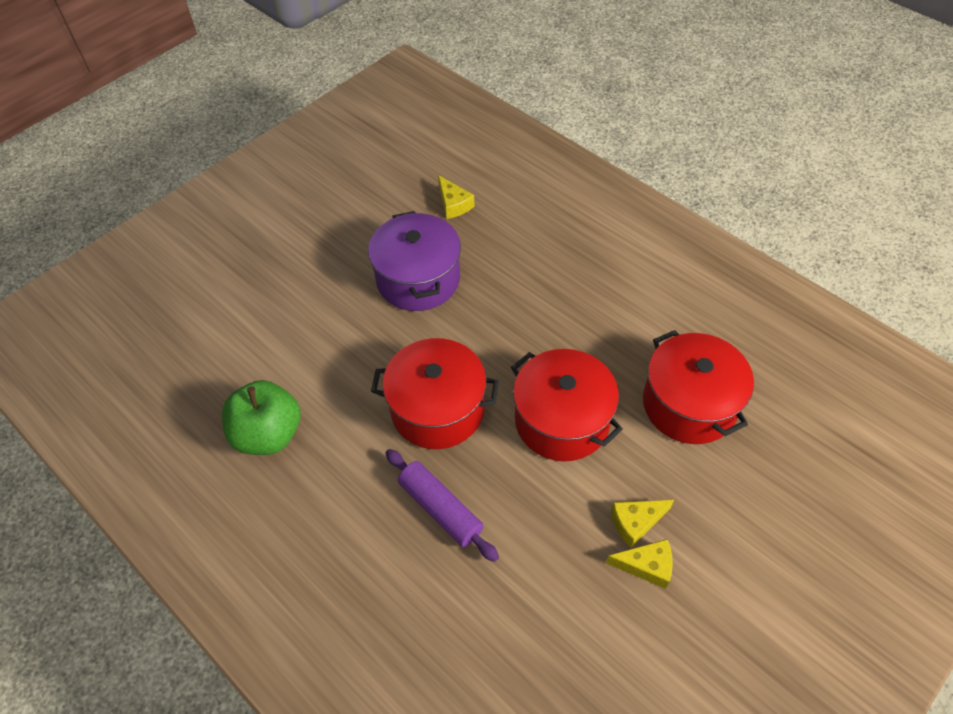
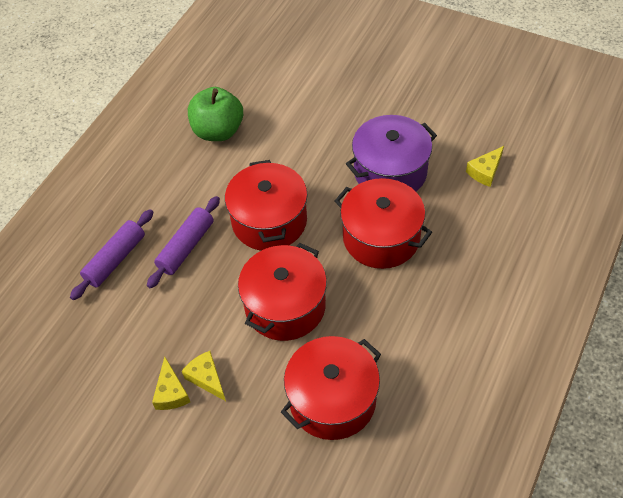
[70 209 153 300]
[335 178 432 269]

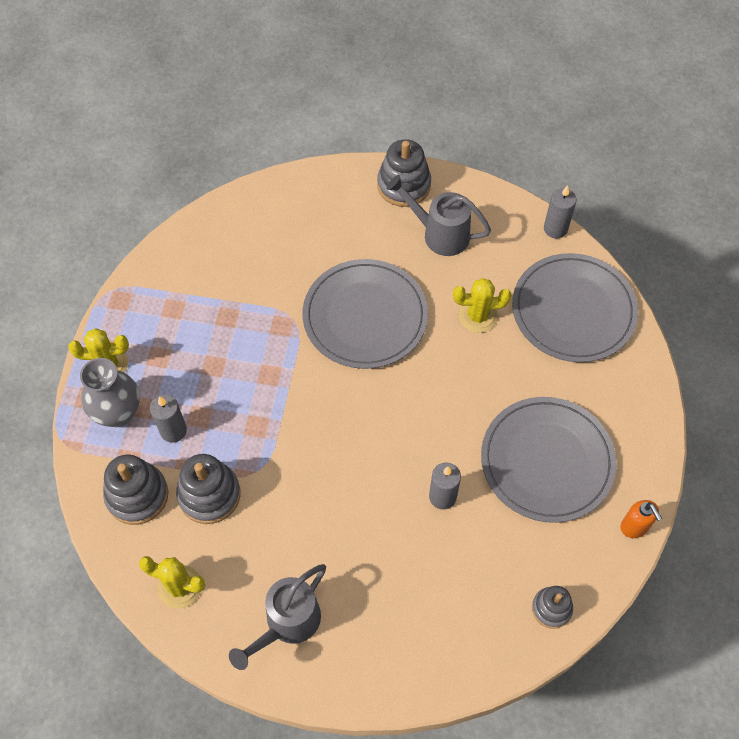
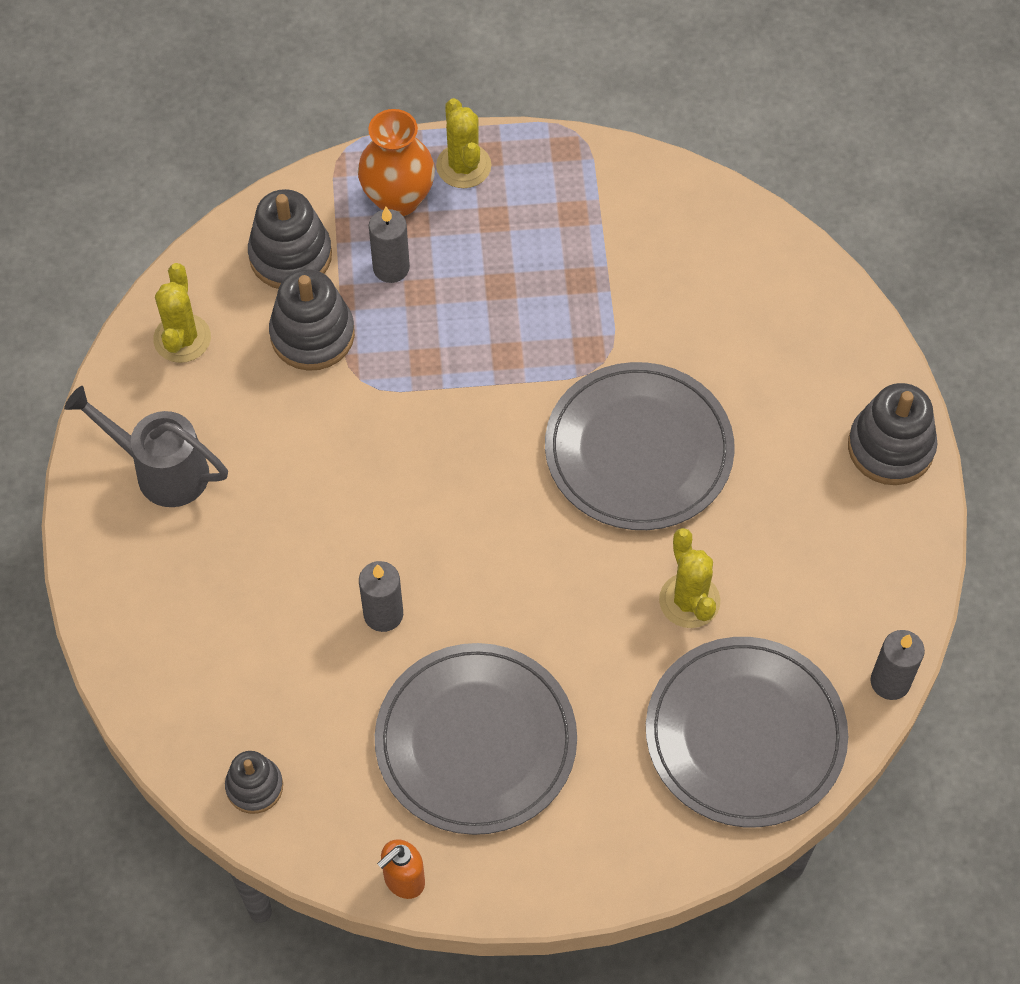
[358 109 435 216]
[386 175 491 256] (first image)

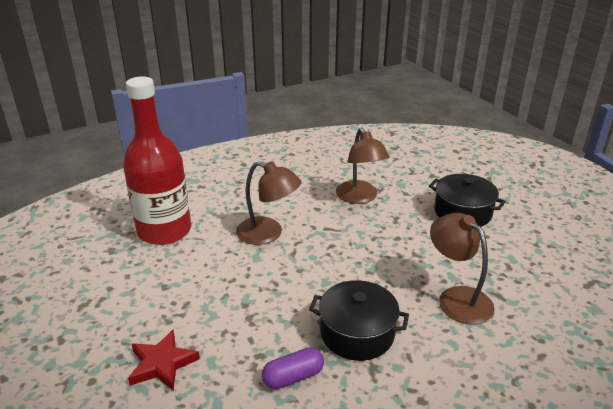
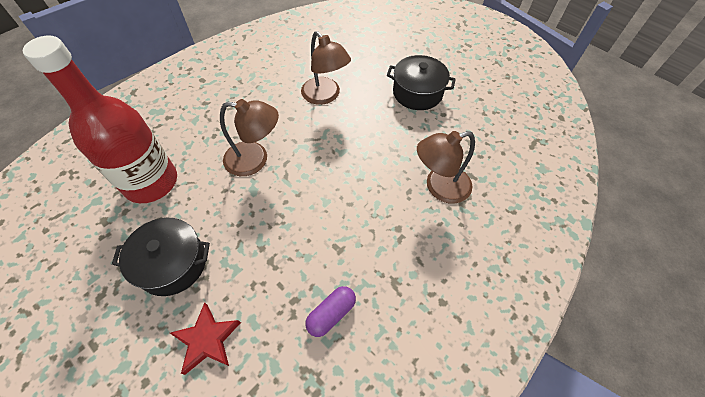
[112 218 210 296]
[417 131 475 204]

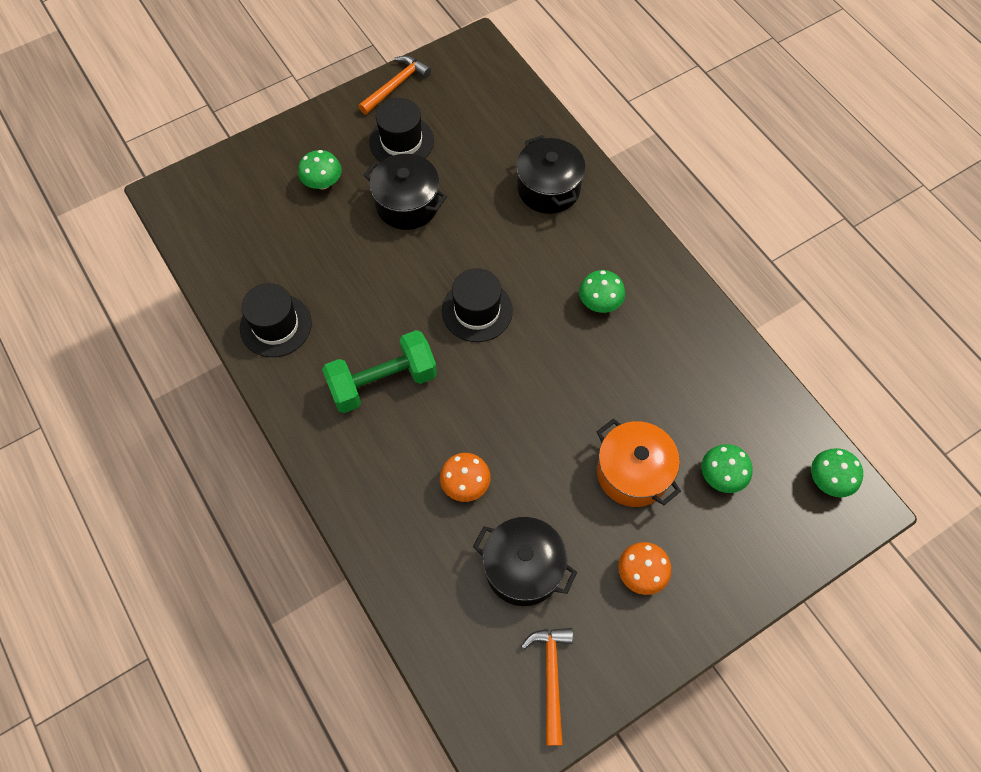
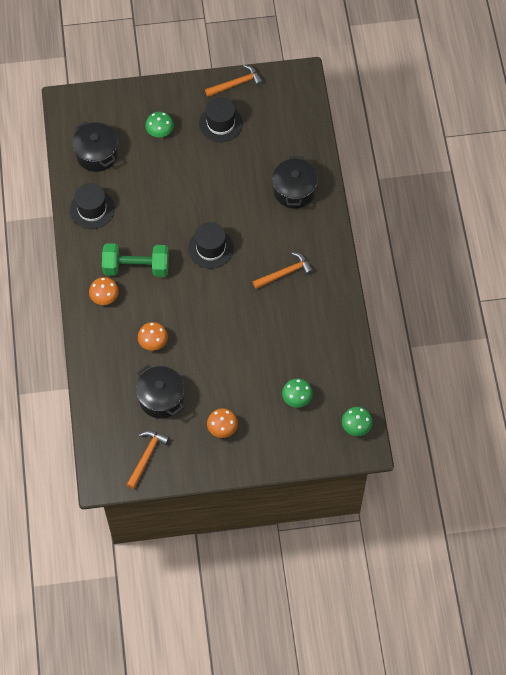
[72 121 118 172]
[89 277 119 305]
[253 252 313 289]
[597 419 681 507] (first image)

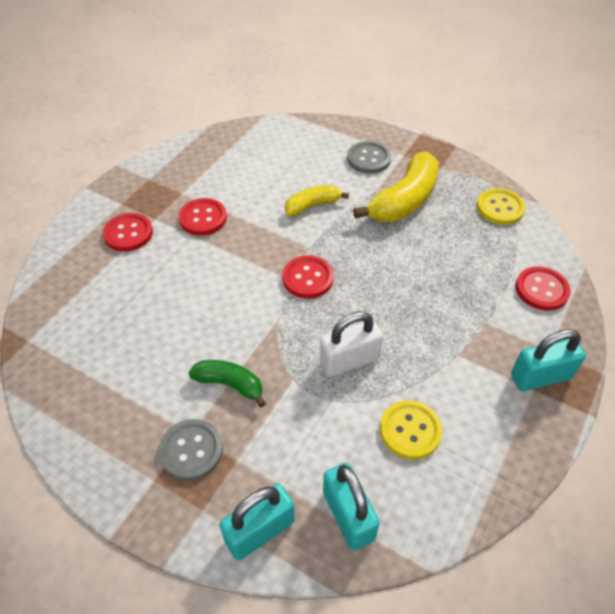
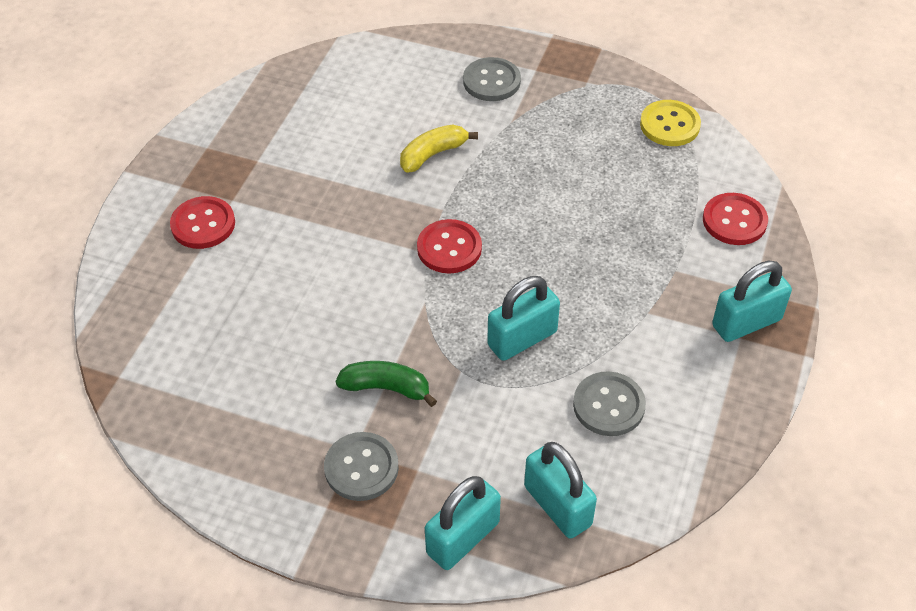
[487 276 560 361]
[573 371 646 436]
[179 198 227 235] (first image)
[353 151 439 222] (first image)

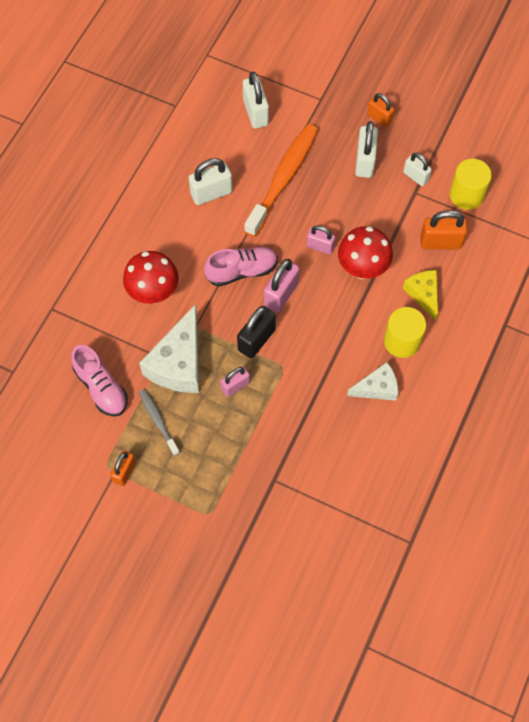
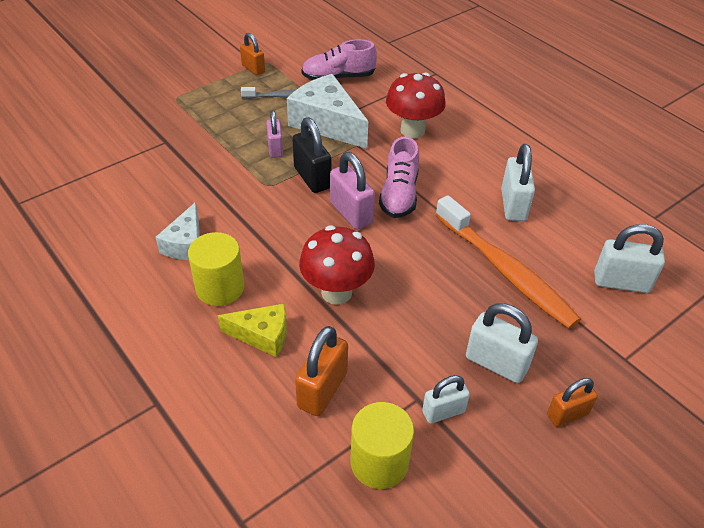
[306 225 335 254] (first image)

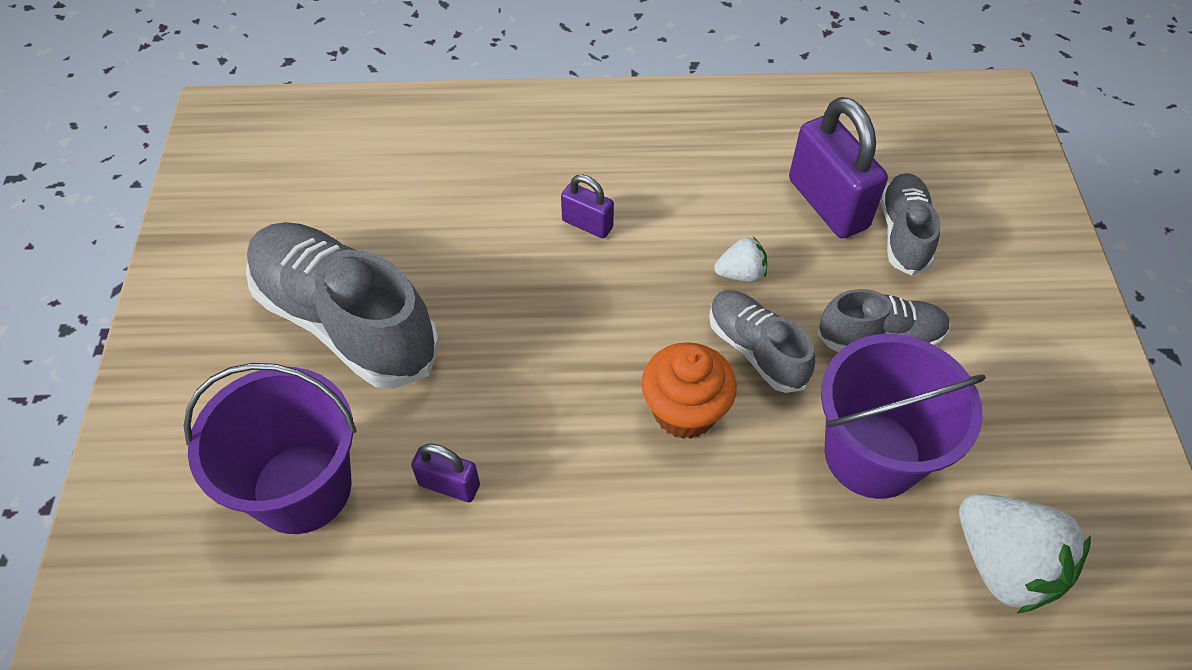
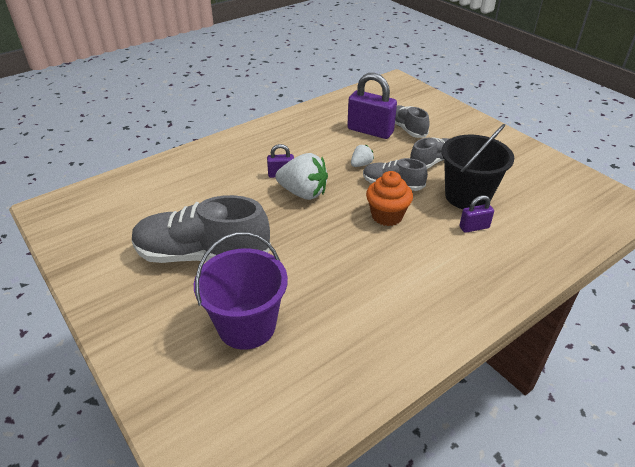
[275 153 328 200]
[441 124 514 209]
[459 195 494 233]

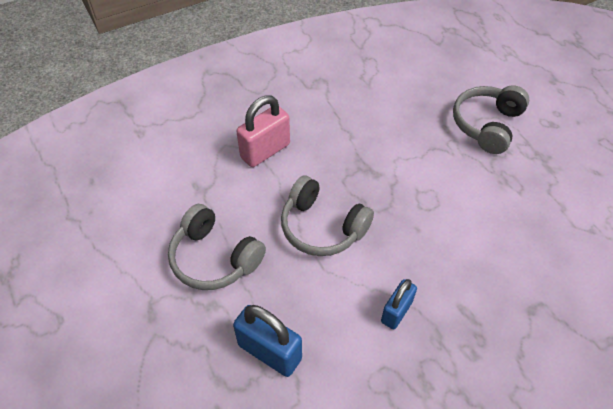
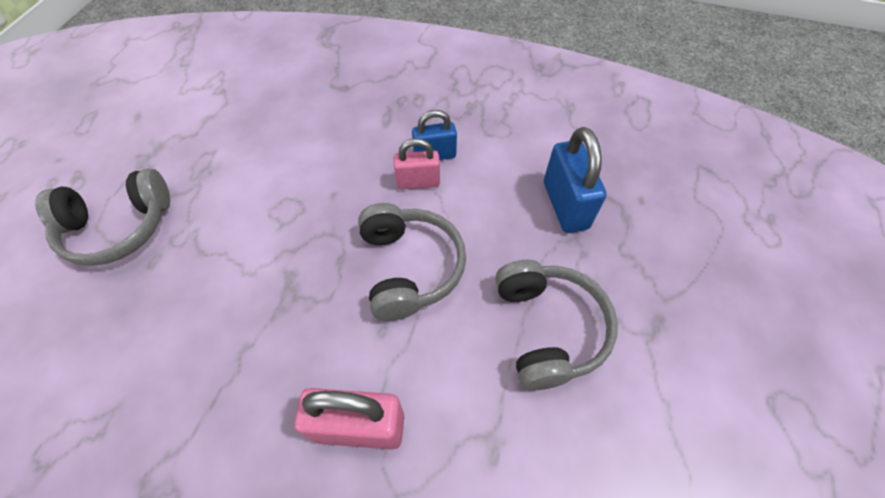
[394 138 440 190]

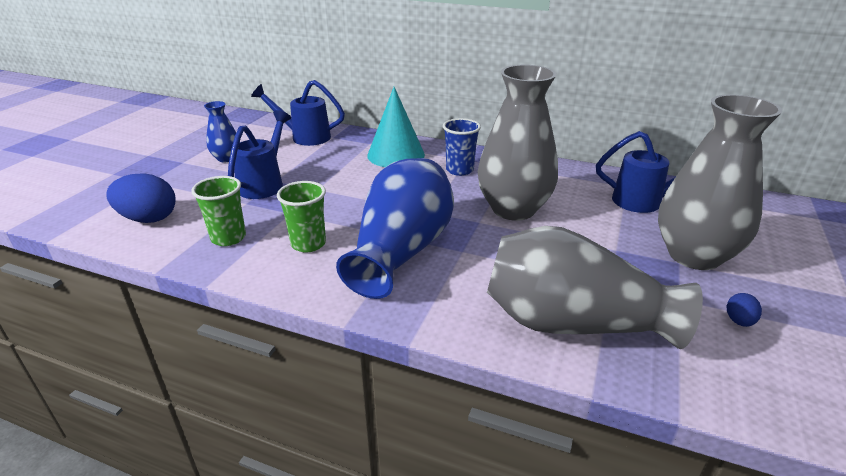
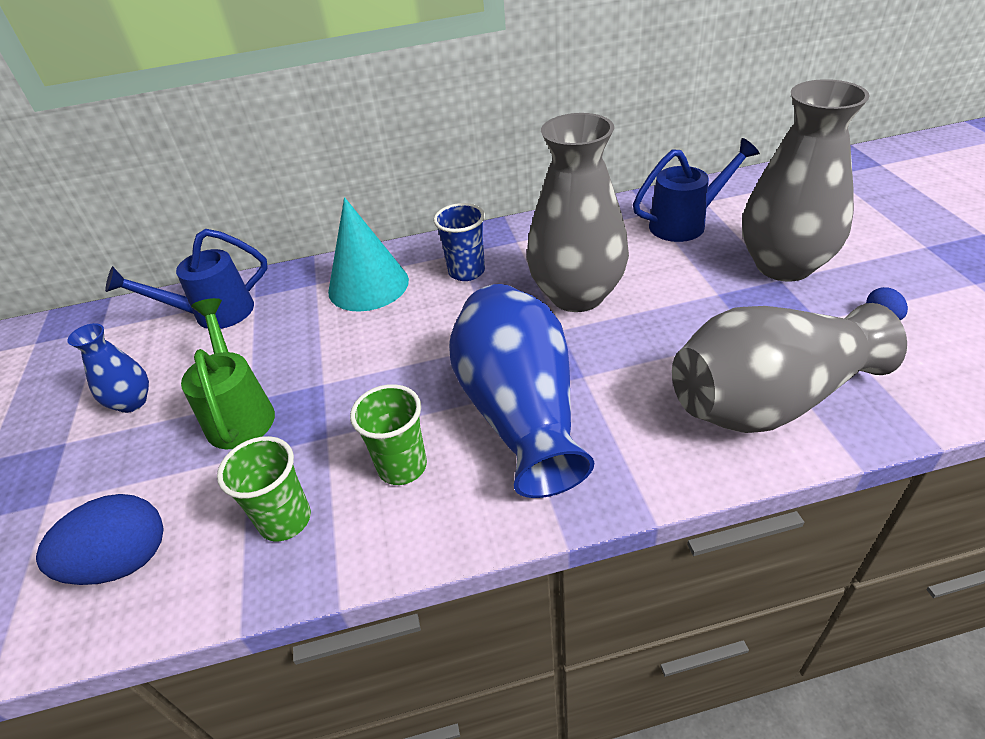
[181 298 275 449]

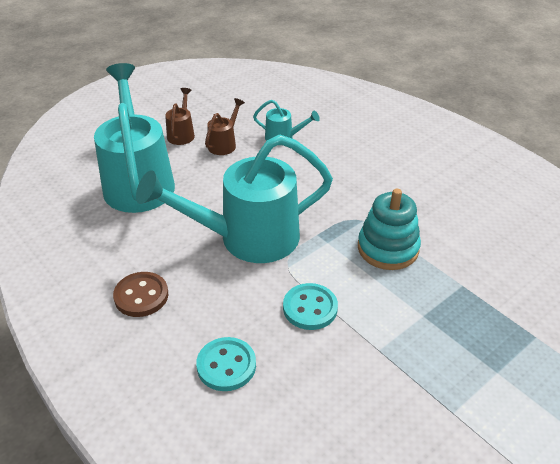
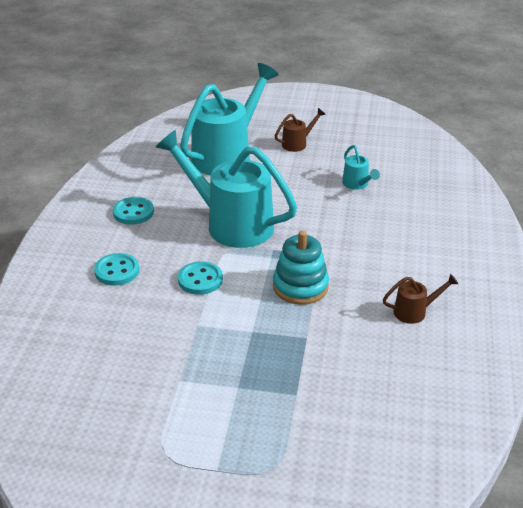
[113 197 154 225]
[383 274 458 324]

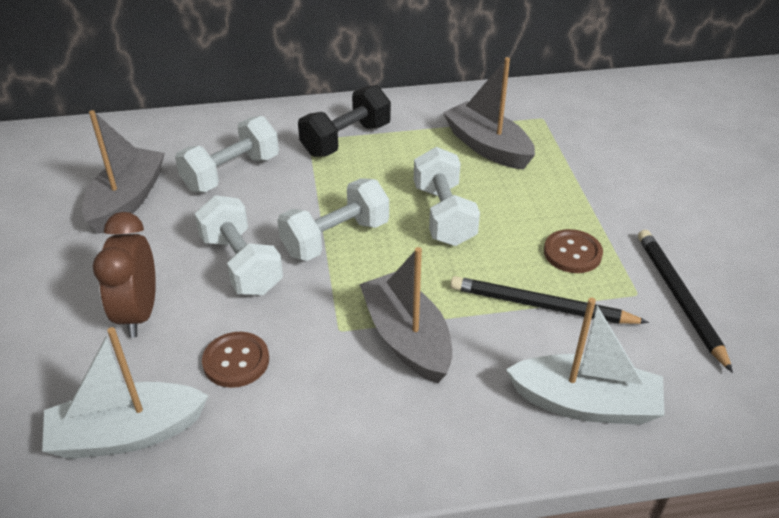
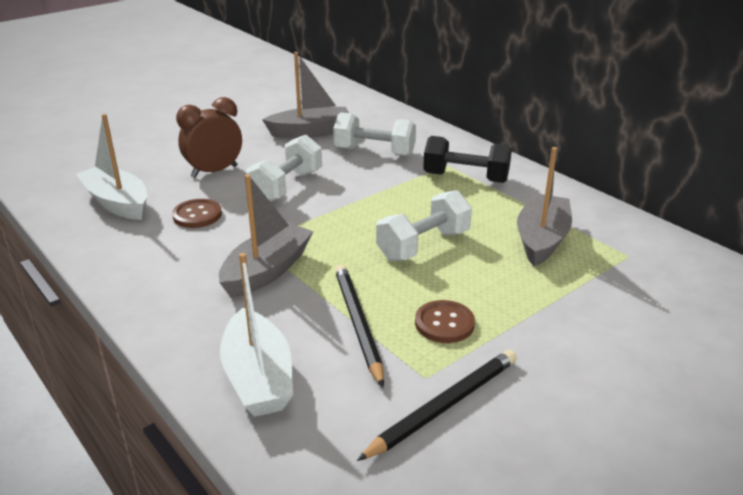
[277 178 389 261] (first image)

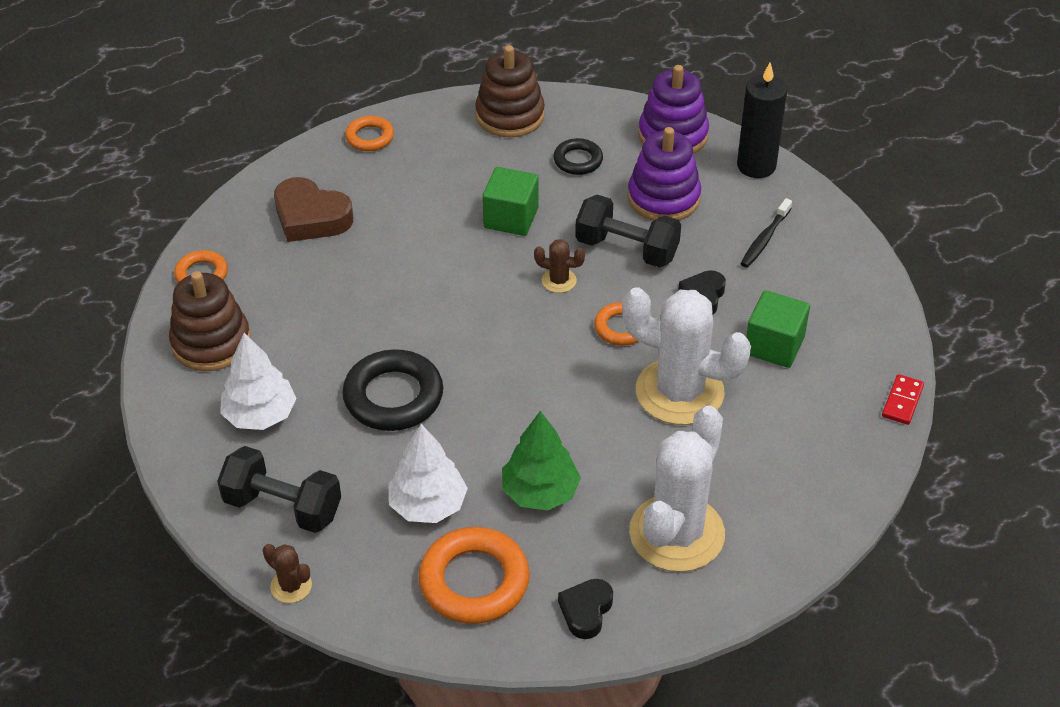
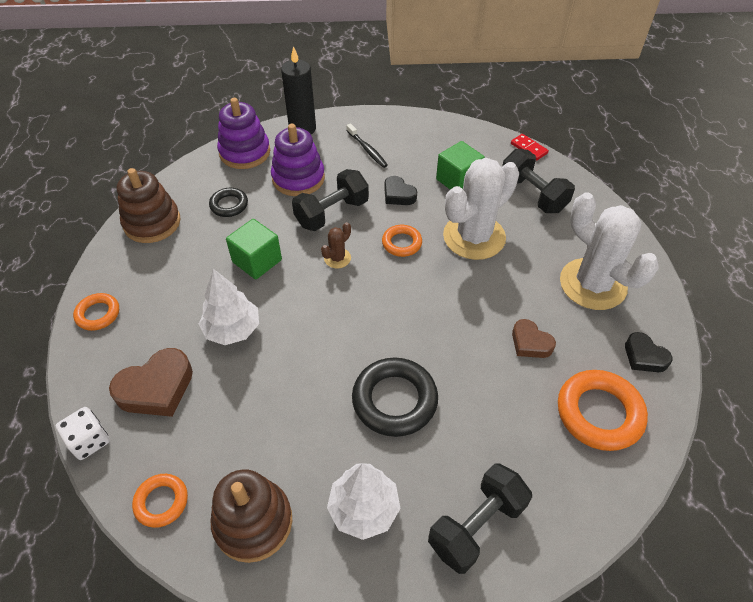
[56 407 110 460]
[199 269 259 345]
[502 149 575 213]
[512 319 556 358]
[263 544 312 603] (first image)

